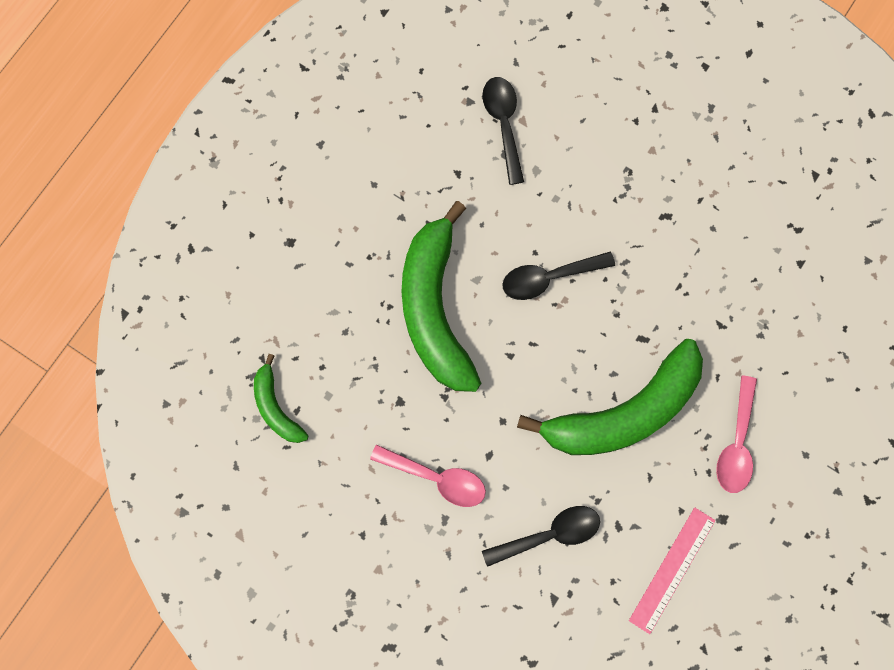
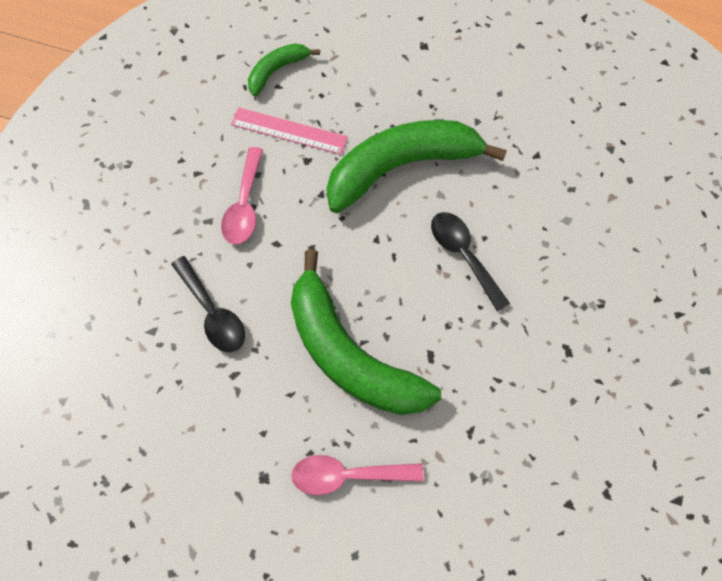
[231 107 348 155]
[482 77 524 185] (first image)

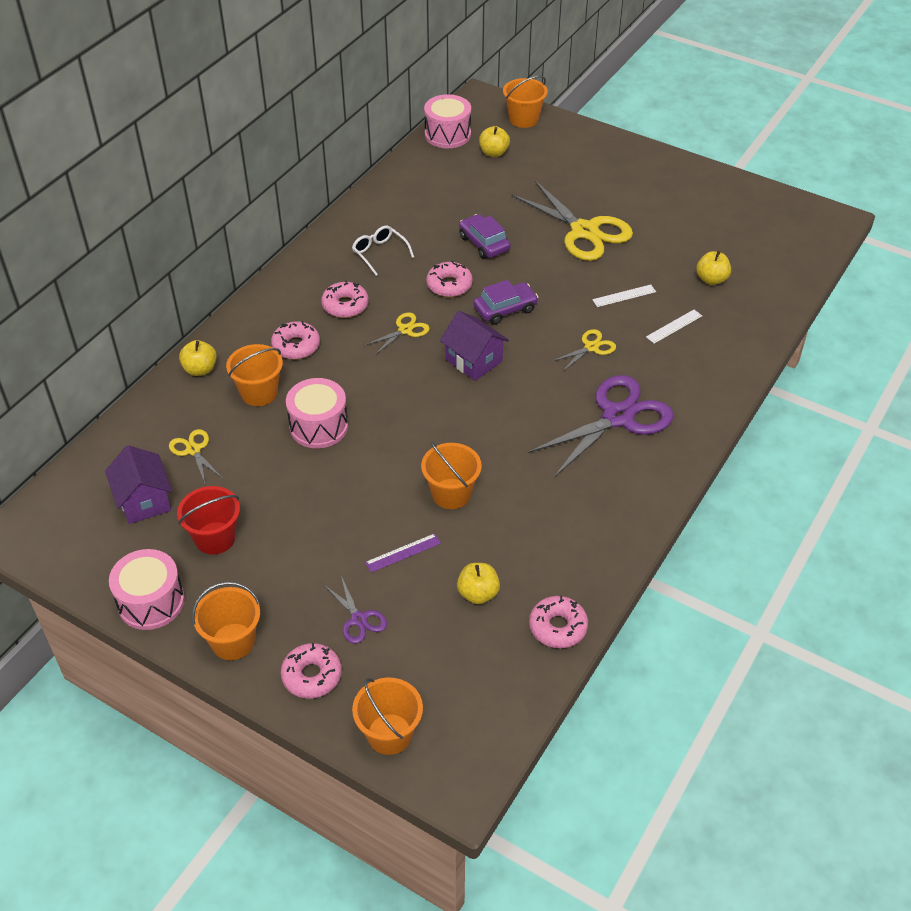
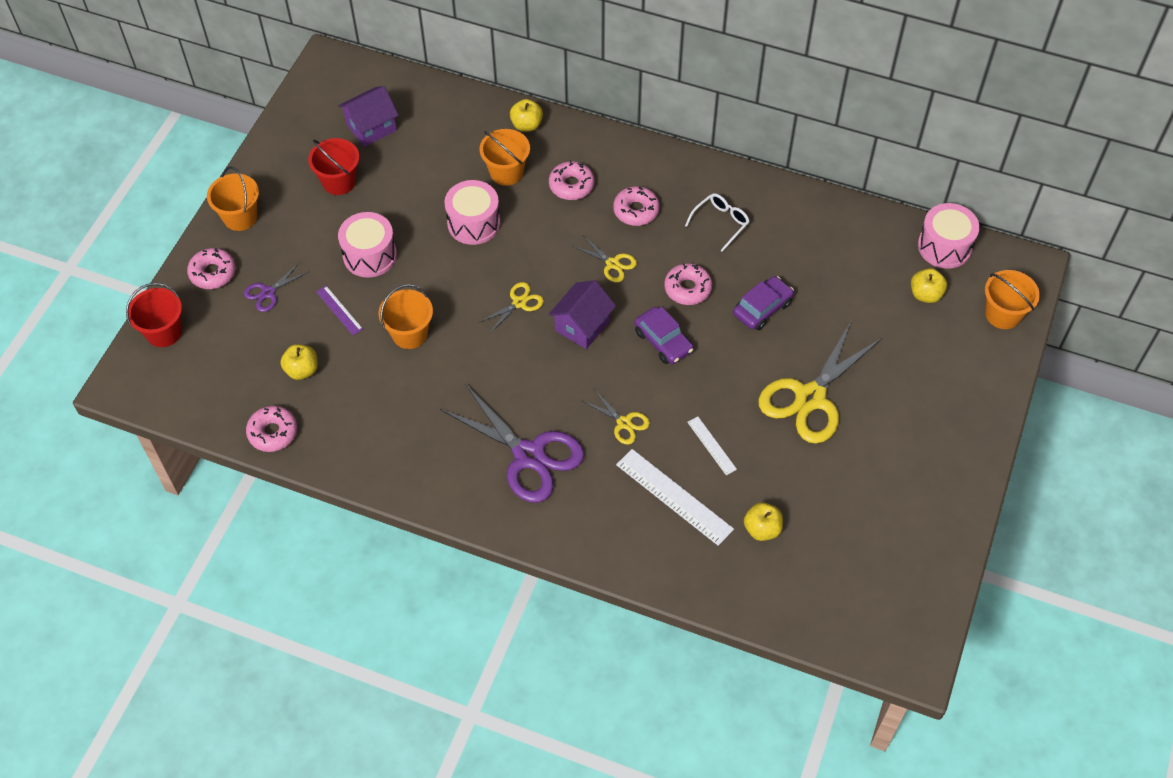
[126 283 182 347]
[338 212 397 278]
[480 282 544 333]
[616 449 734 546]

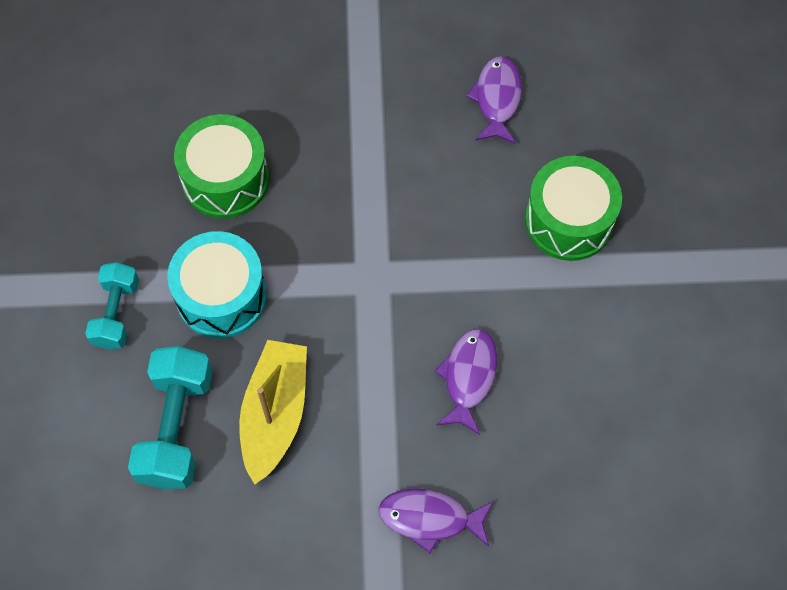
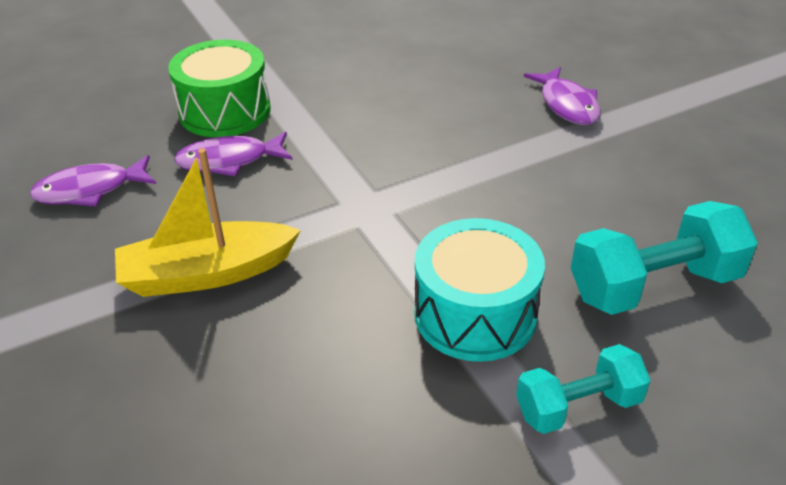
[115 148 301 297]
[174 132 293 176]
[174 114 269 218] (first image)

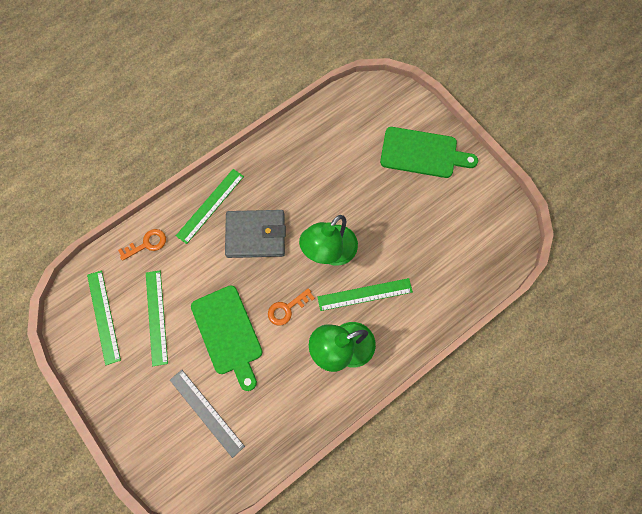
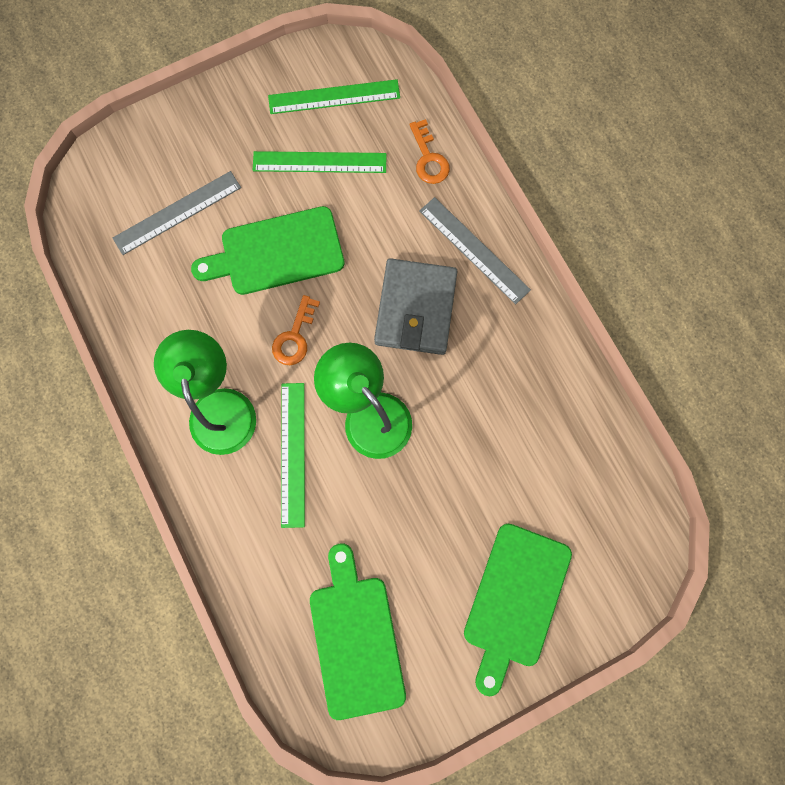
[272 295 320 365]
[310 544 406 720]
[419 197 531 304]

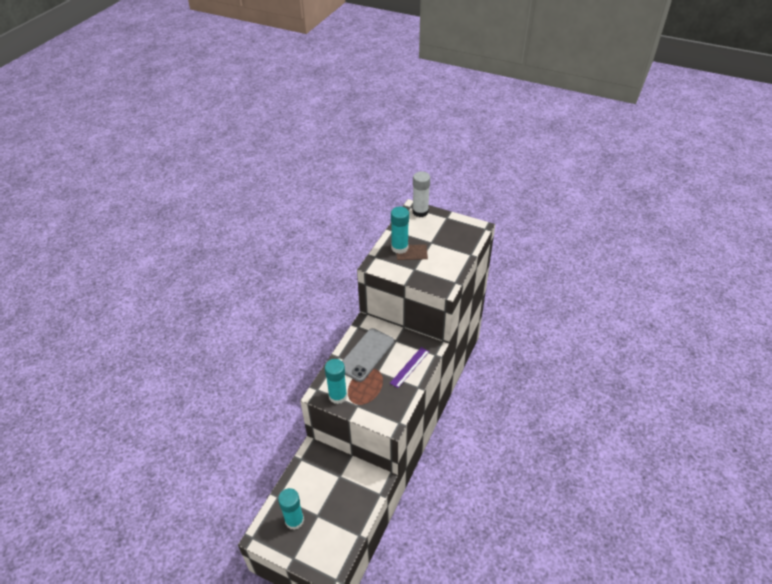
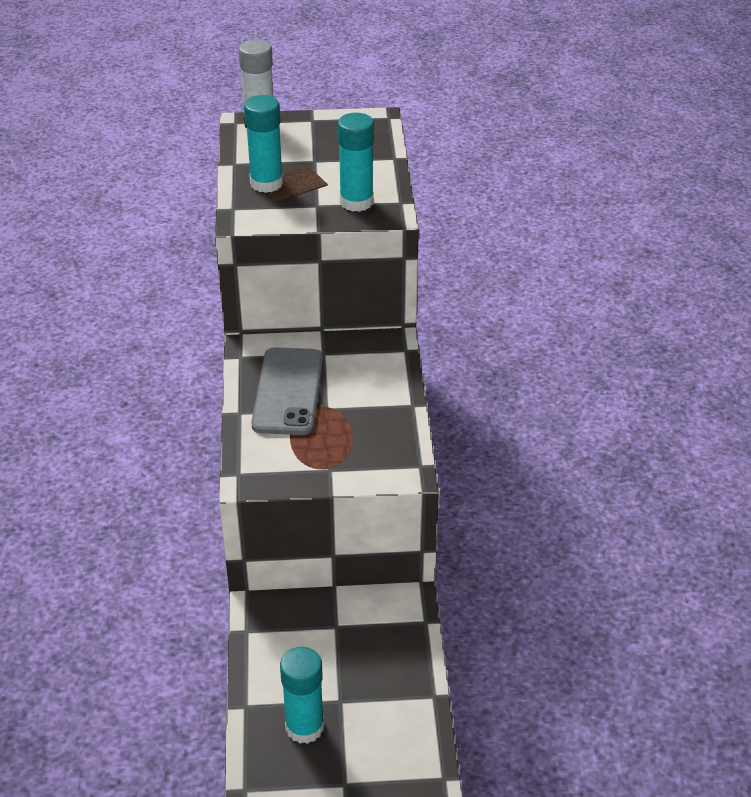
[338 113 374 212]
[390 347 429 388] (first image)

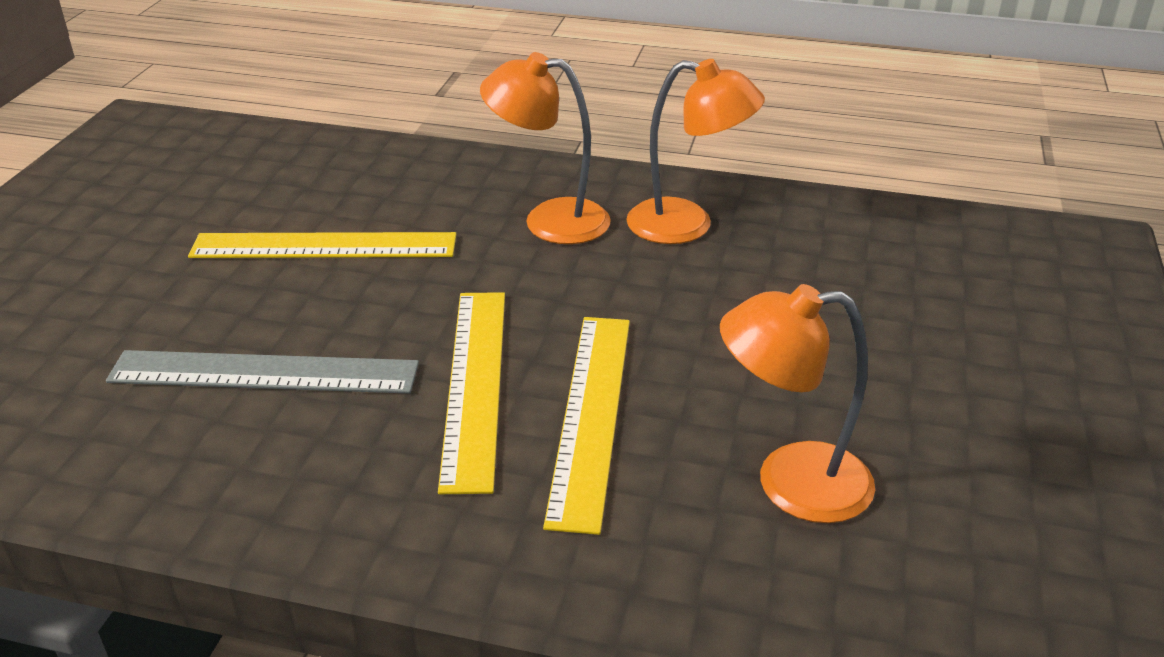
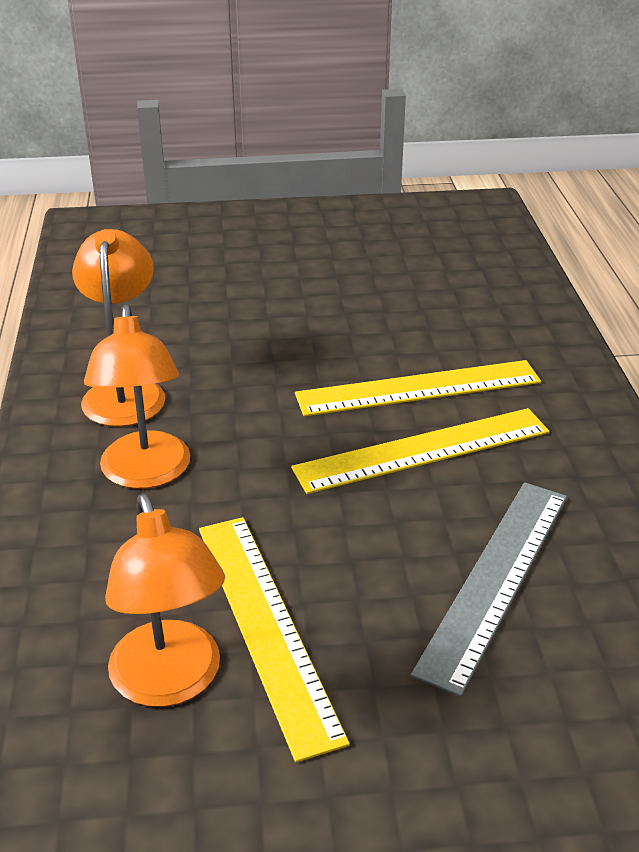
[105 494 225 707]
[411 482 567 697]

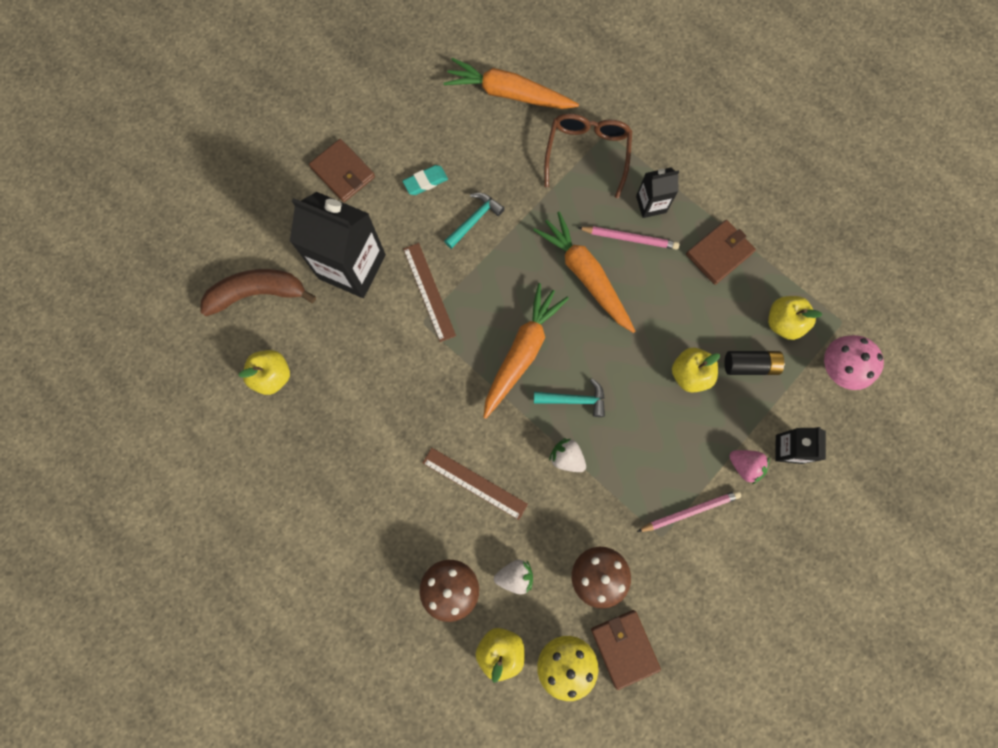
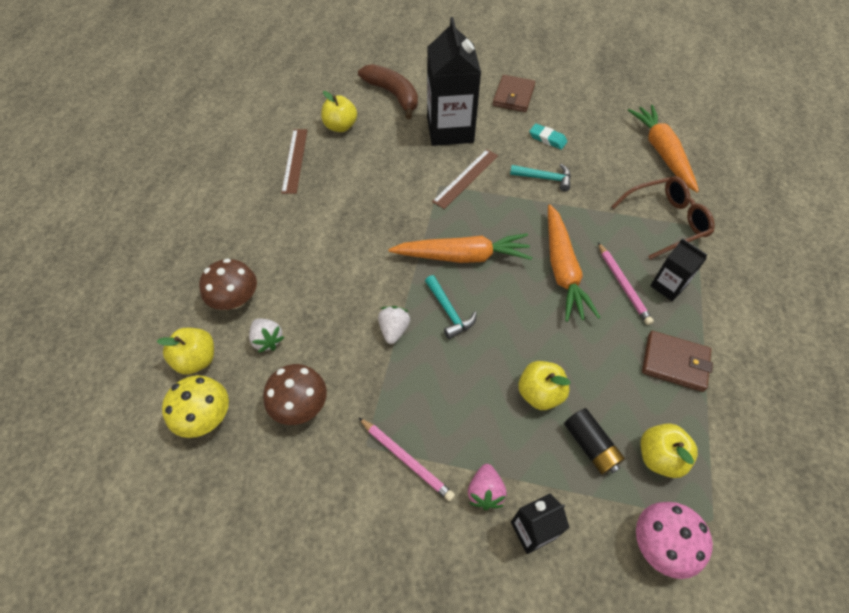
[281 129 307 194]
[548 204 601 322]
[591 610 661 690] (first image)

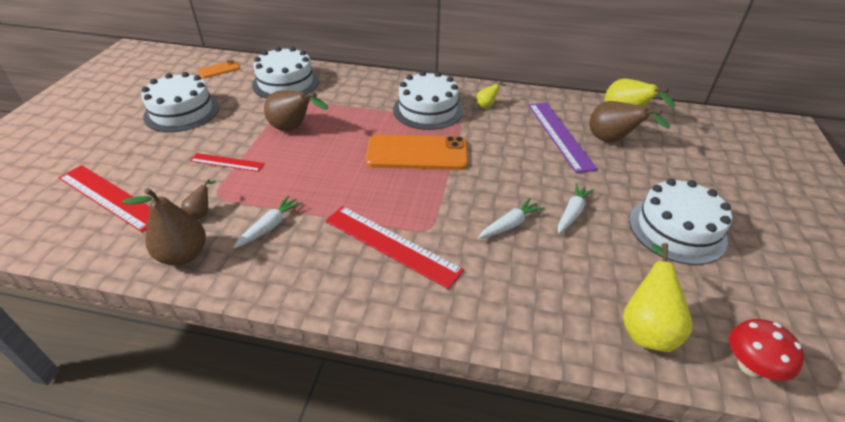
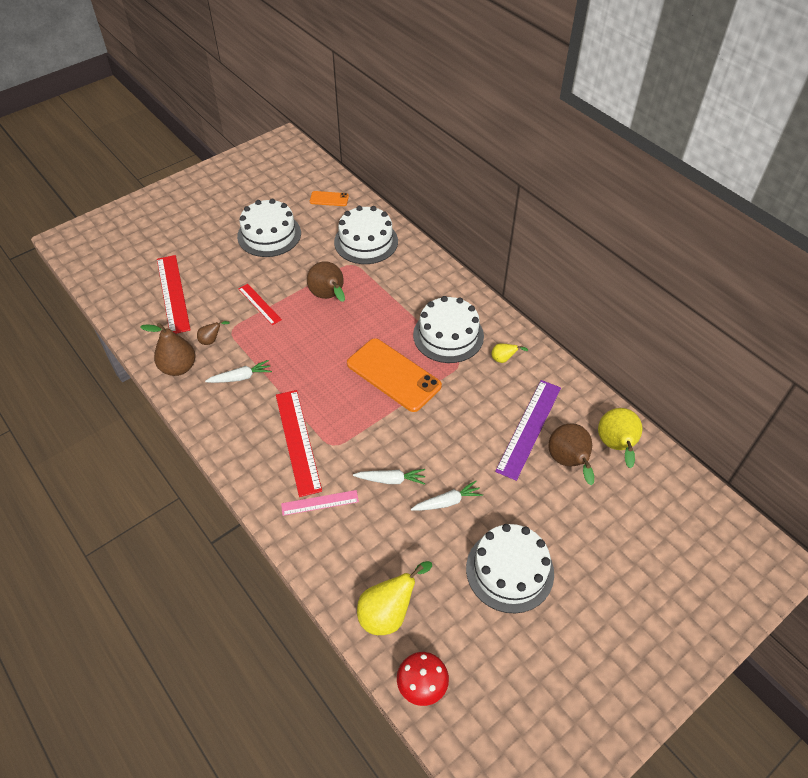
[281 490 359 516]

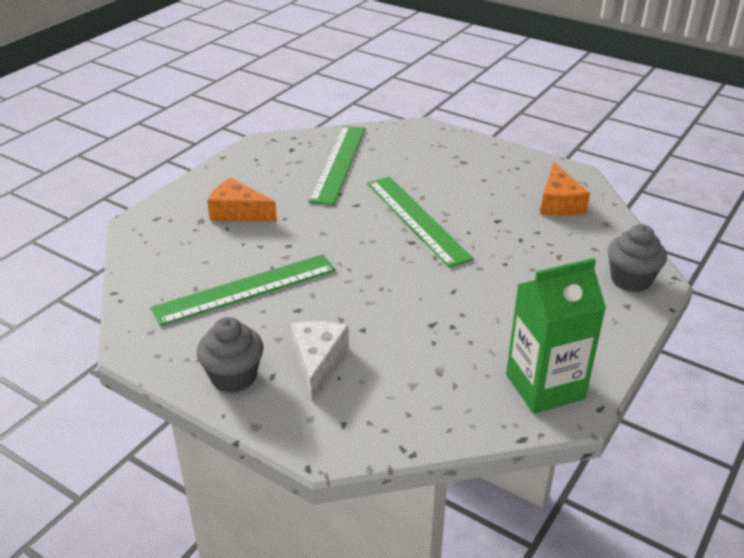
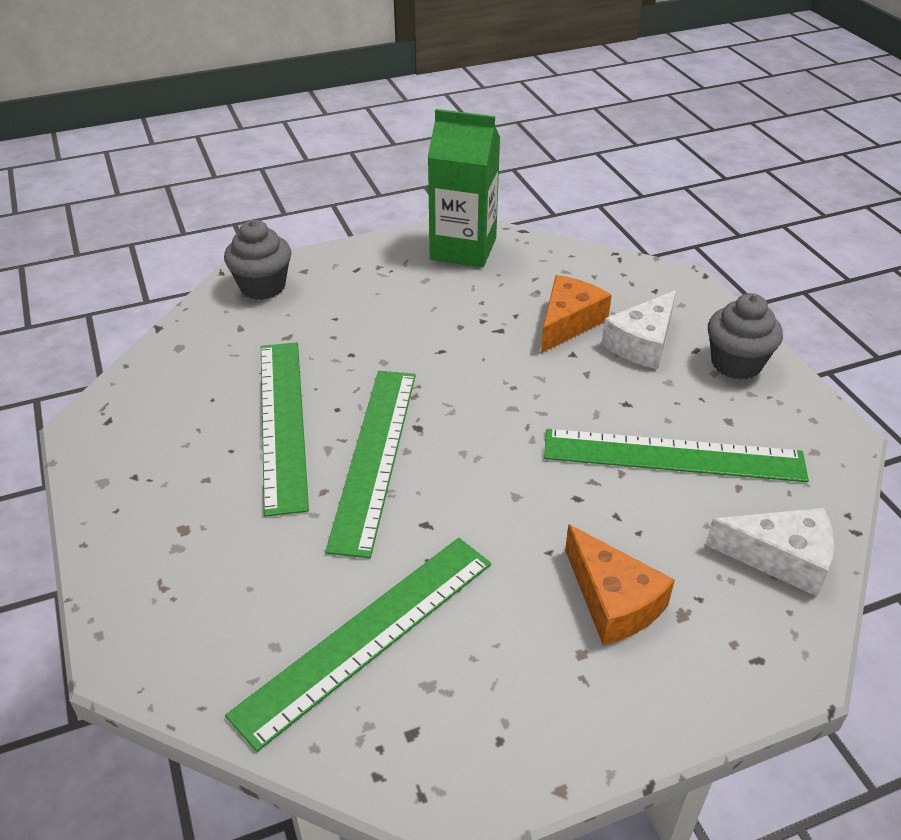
[261 342 309 517]
[541 275 612 353]
[706 508 834 596]

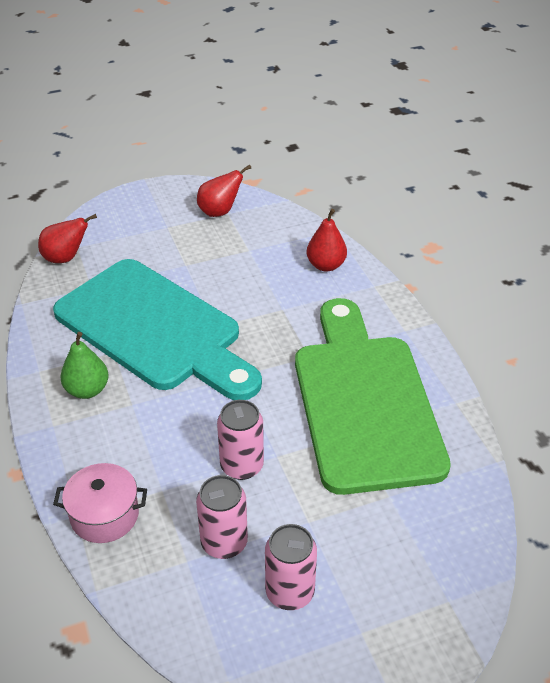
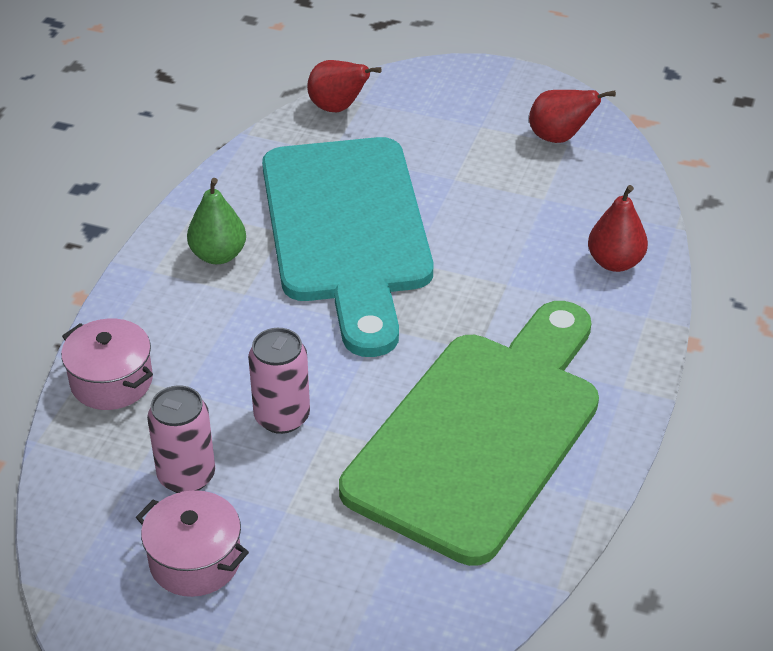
[136 490 249 597]

